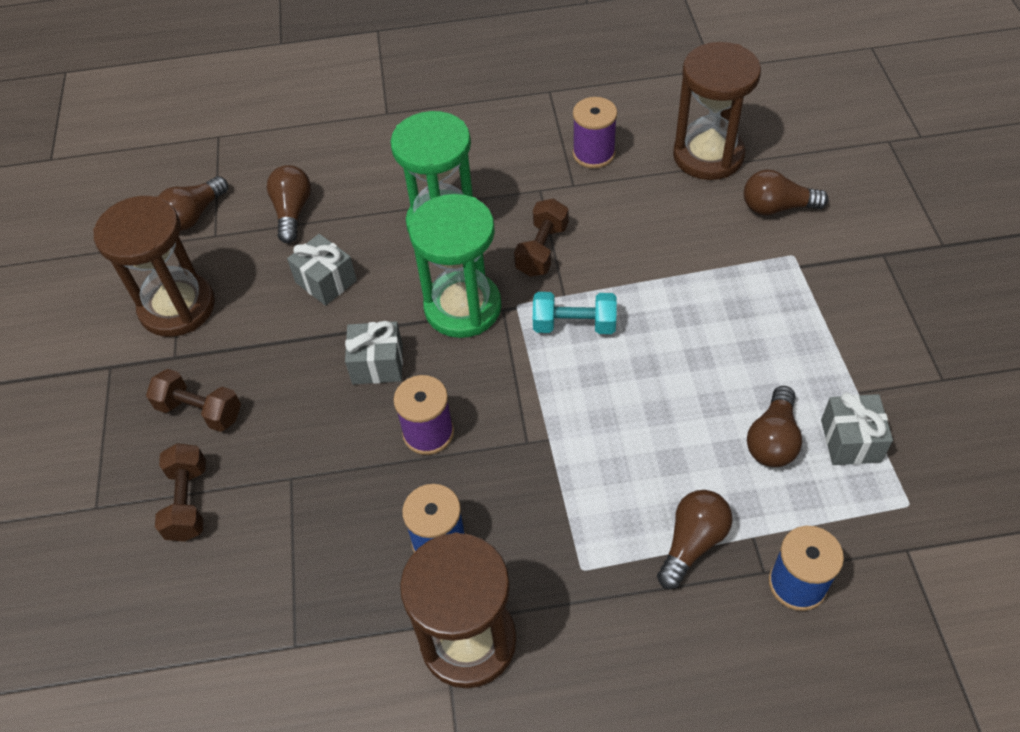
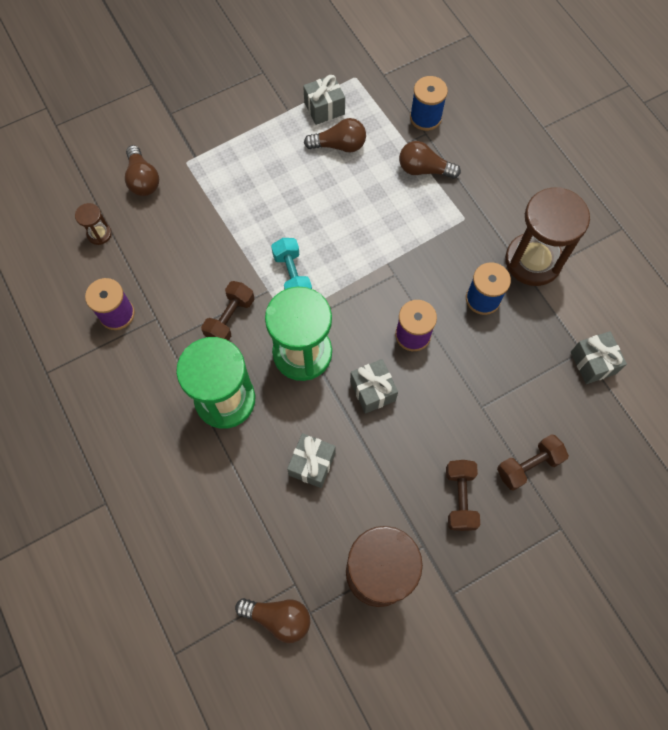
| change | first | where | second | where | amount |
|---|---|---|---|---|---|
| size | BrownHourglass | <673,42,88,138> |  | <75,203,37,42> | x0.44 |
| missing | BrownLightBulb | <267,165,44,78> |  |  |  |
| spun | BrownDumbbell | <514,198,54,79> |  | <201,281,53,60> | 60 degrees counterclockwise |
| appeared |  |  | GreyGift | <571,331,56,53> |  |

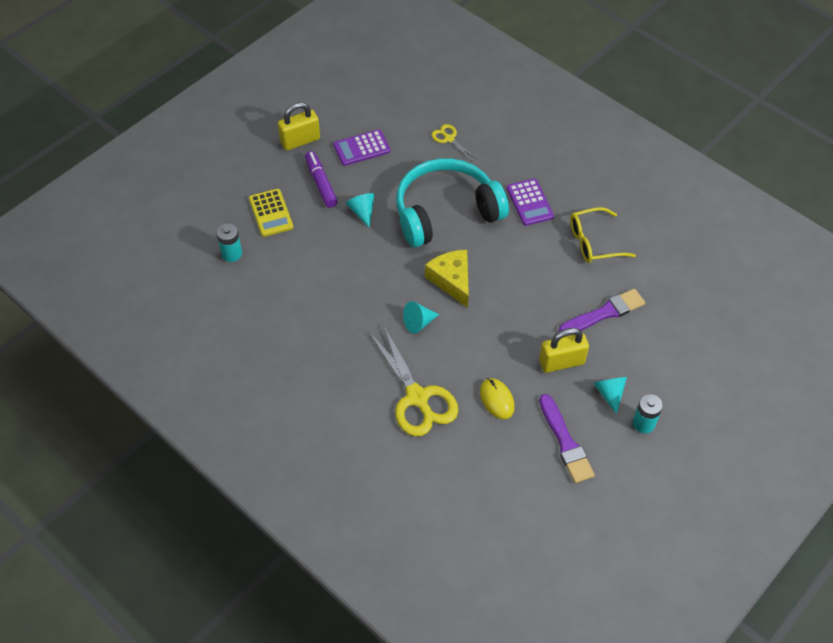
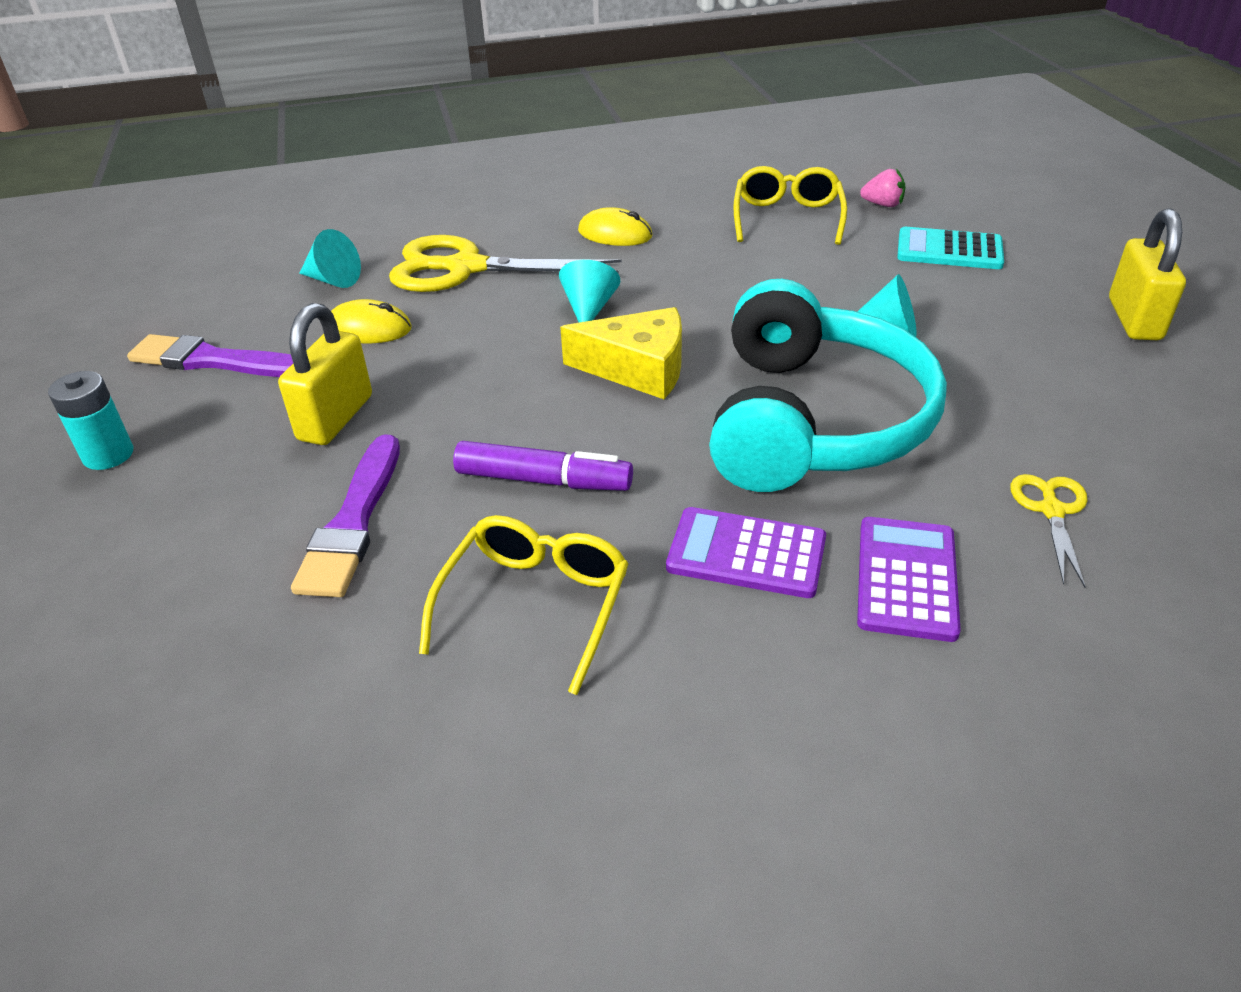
| change | first | where | second | where | amount |
|---|---|---|---|---|---|
| spun | YellowScissors | <431,124,46,37> |  | <1010,474,77,113> | 75 degrees counterclockwise |
| relocated | PurpleCalculator | <333,129,57,37> |  | <857,517,104,125> |  |
| relocated | PurpleMarker | <305,151,32,57> |  | <453,441,180,50> |  |
| colour | YellowCalculator | <249,189,44,48> | TurquoiseCalculator | <897,227,107,42> |  |
| exchanged | TurquoiseBattery | <216,223,26,39> | PinkStrawberry | <860,169,46,38> |  |
| relocated | TurquoiseCone | <593,377,34,37> |  | <299,229,62,59> |  |
| appeared |  |  | YellowGlasses | <733,166,114,79> |  |
| appeared |  |  | YellowMouse | <578,207,75,39> |  |

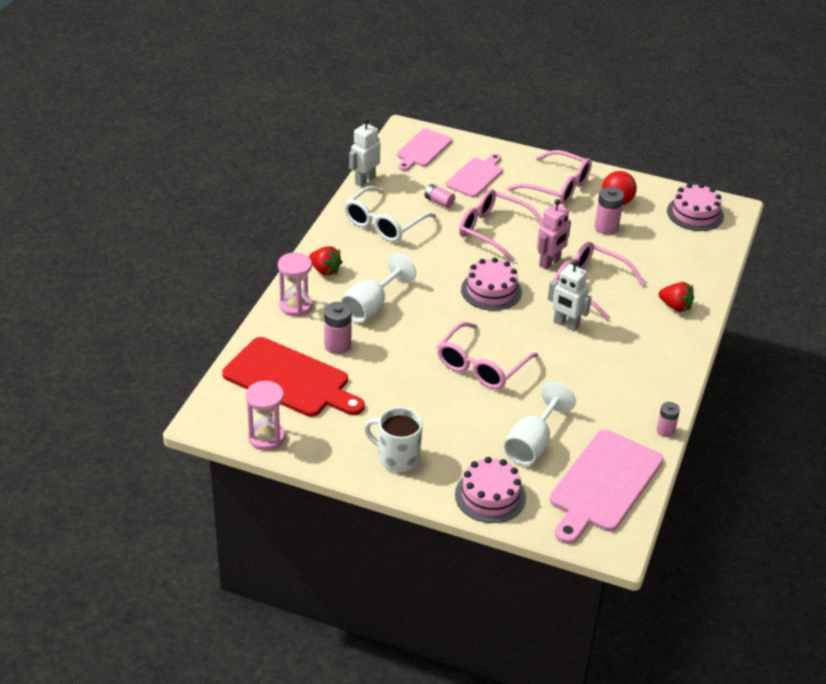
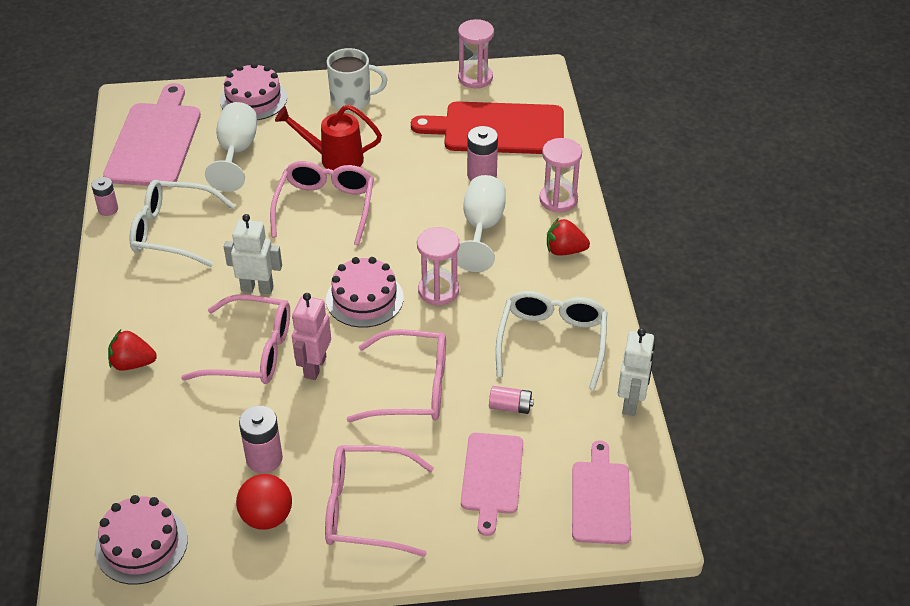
| change | first | where | second | where | amount |
|---|---|---|---|---|---|
| appeared |  |  | RedWateringCan | <275,105,107,65> |  |
| appeared |  |  | WhiteGlasses | <130,180,106,87> |  |
| appeared |  |  | PinkHourglass | <417,227,42,79> |  |

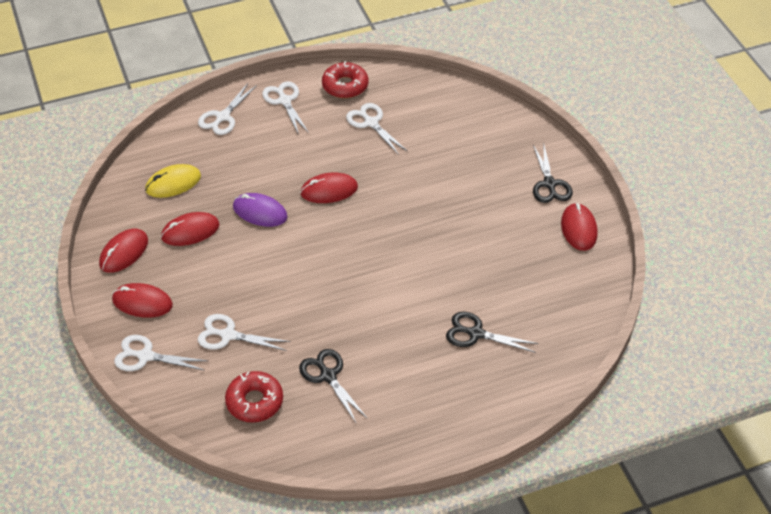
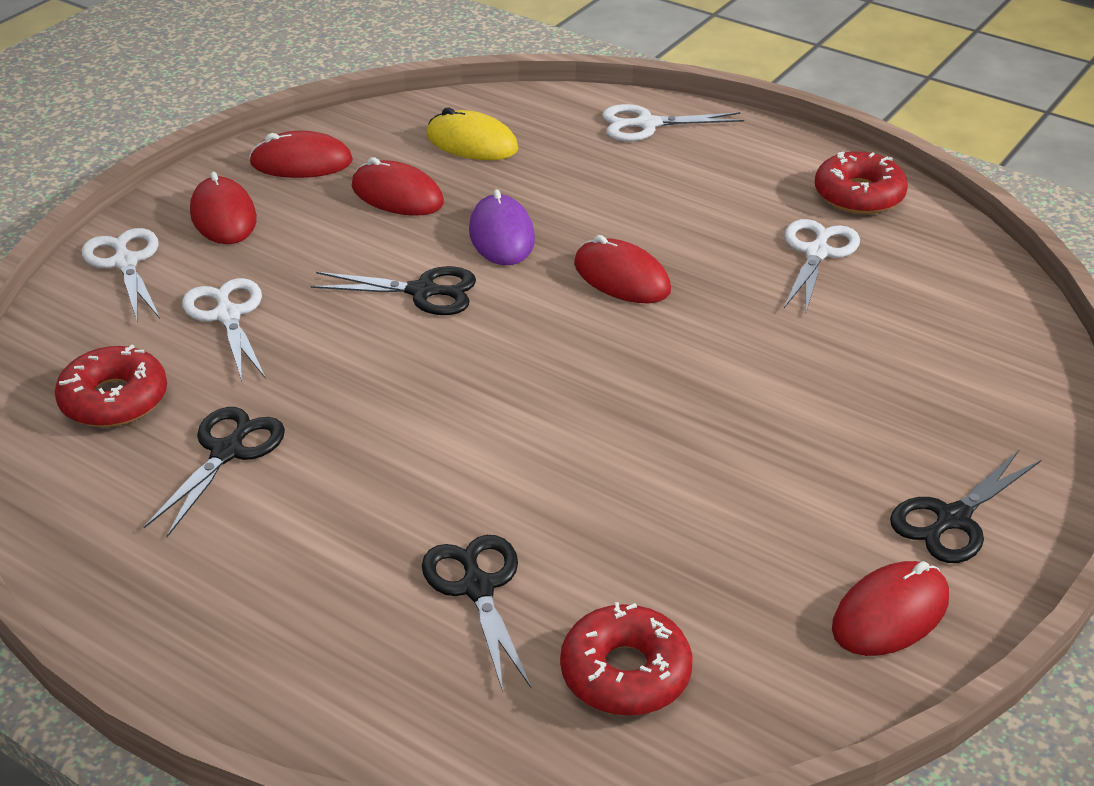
| change | first | where | second | where | amount |
|---|---|---|---|---|---|
| missing | WhiteScissors | <262,82,47,53> |  |  |  |
| appeared |  |  | BlackScissors | <311,266,165,49> |  |
| appeared |  |  | RedDonut | <560,602,133,114> |  |

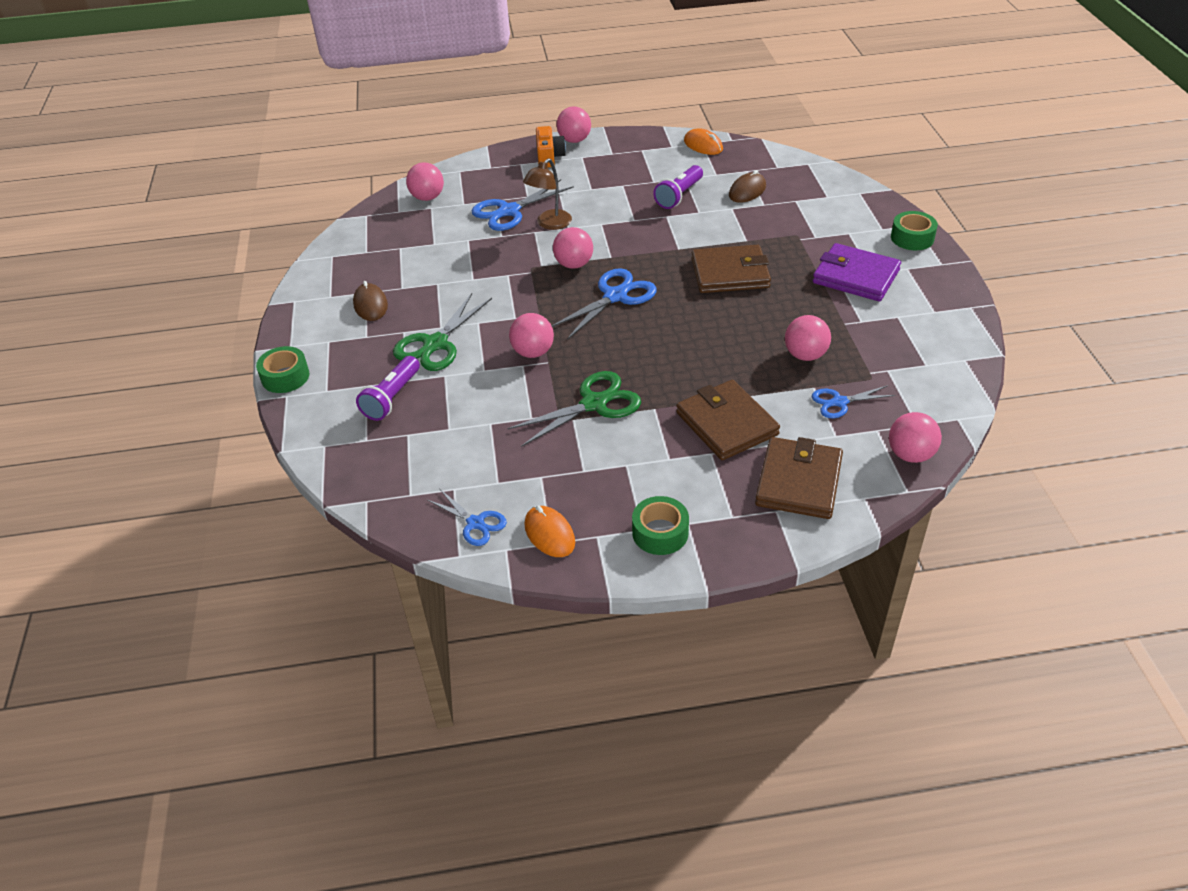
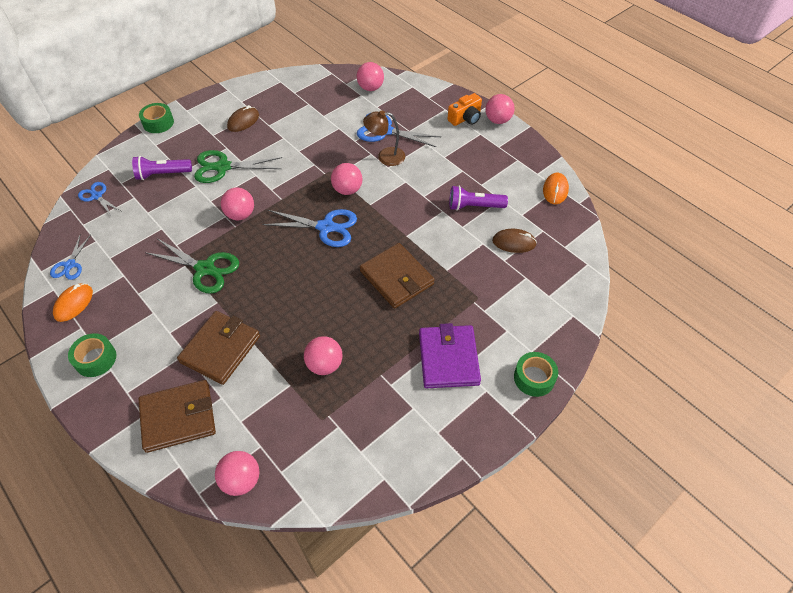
| change | first | where | second | where | amount |
|---|---|---|---|---|---|
| relocated | BlueScissors | <812,385,83,33> |  | <78,182,44,35> |  |

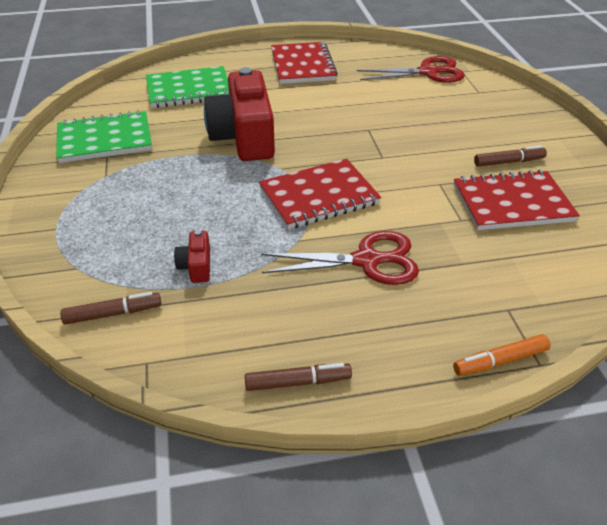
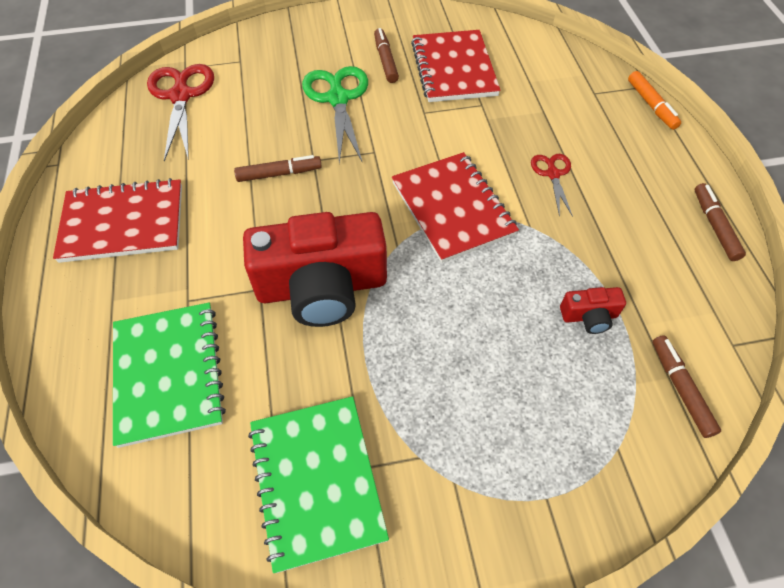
| change | first | where | second | where | amount |
|---|---|---|---|---|---|
| size | RedScissors | <261,231,158,54> |  | <531,154,42,63> | x0.55 |
| appeared |  |  | GreenScissors | <302,66,66,98> |  |
| appeared |  |  | BrownMarker | <234,155,88,27> |  |

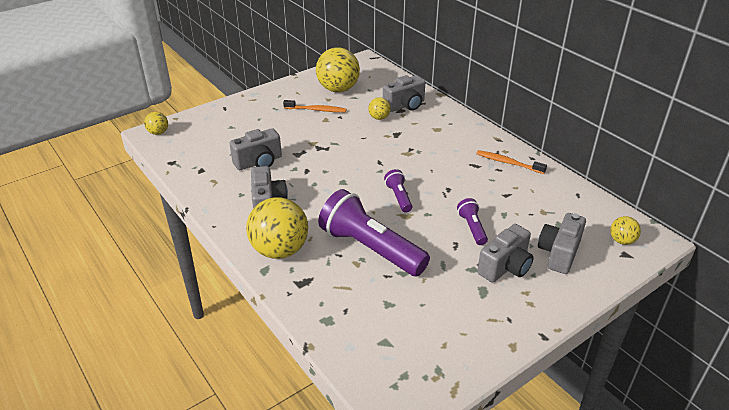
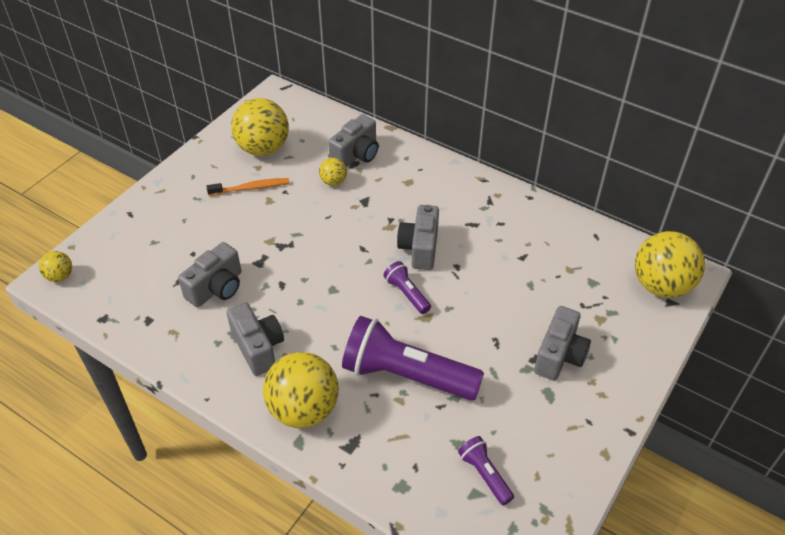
| change | first | where | second | where | amount |
|---|---|---|---|---|---|
| missing | OrangeToothbrush | <476,150,71,24> |  |  |  |
| relocated | PurpleFlashlight | <457,198,31,47> |  | <458,436,56,69> |  |
| relocated | GreyCamera | <538,213,48,61> |  | <397,205,42,65> |  |
| size | YellowBall | <610,216,31,29> |  | <635,231,70,67> | x2.09 |

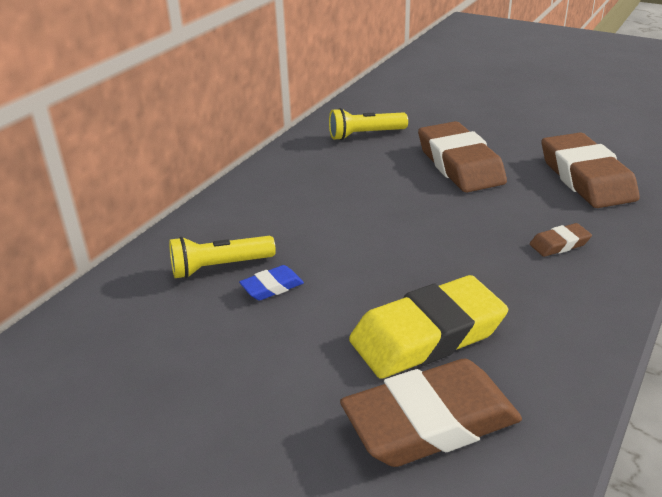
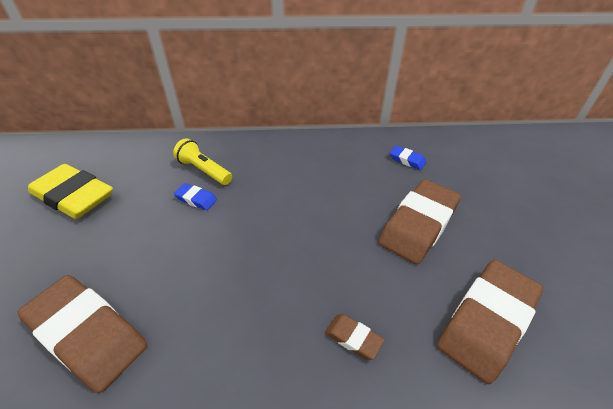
| change | first | where | second | where | amount |
|---|---|---|---|---|---|
| exchanged | YellowFlashlight | <329,108,79,32> | BlueEraser | <390,146,36,24> |  |
| relocated | YellowEraser | <349,275,159,104> |  | <28,164,85,55> |  |

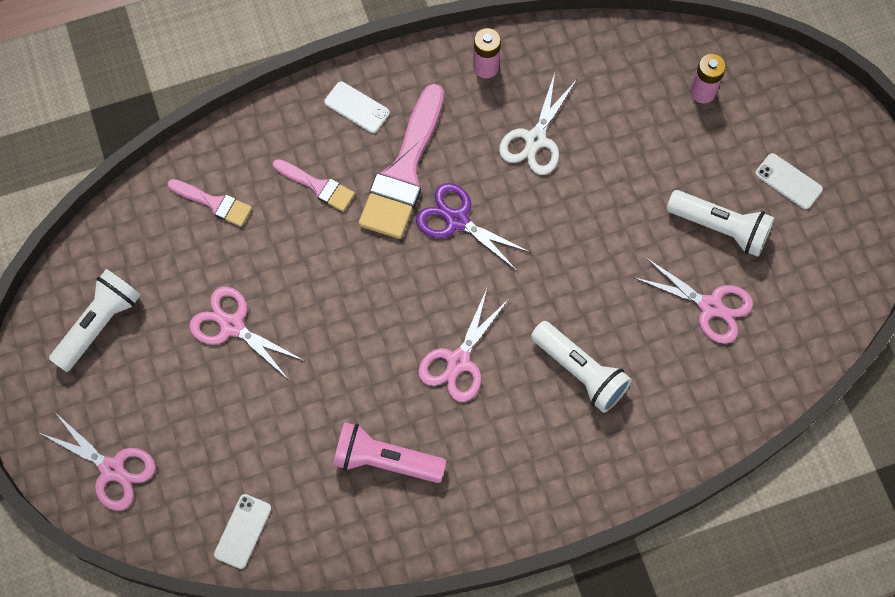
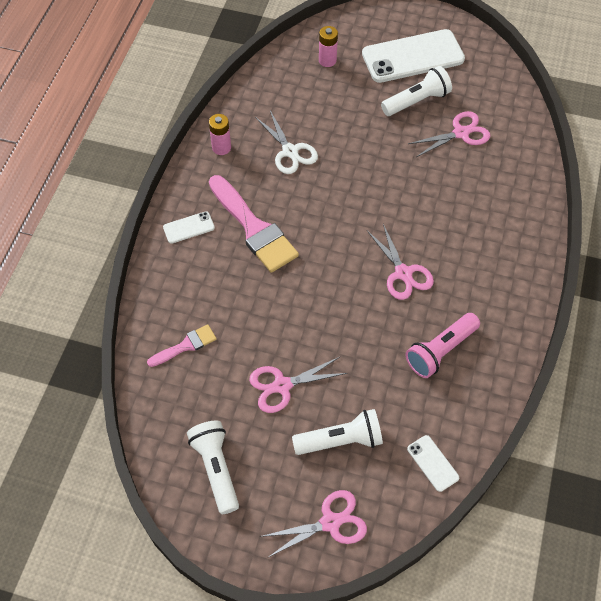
| change | first | where | second | where | amount |
|---|---|---|---|---|---|
| size | WhitePhone | <755,153,68,56> |  | <362,29,103,54> | x2.24 |
| missing | PinkBrush | <273,159,82,53> |  |  |  |
| missing | PurpleScissors | <416,183,115,88> |  |  |  |
| relocated | WhiteFlashlight | <531,321,101,92> |  | <292,409,91,46> |  |

